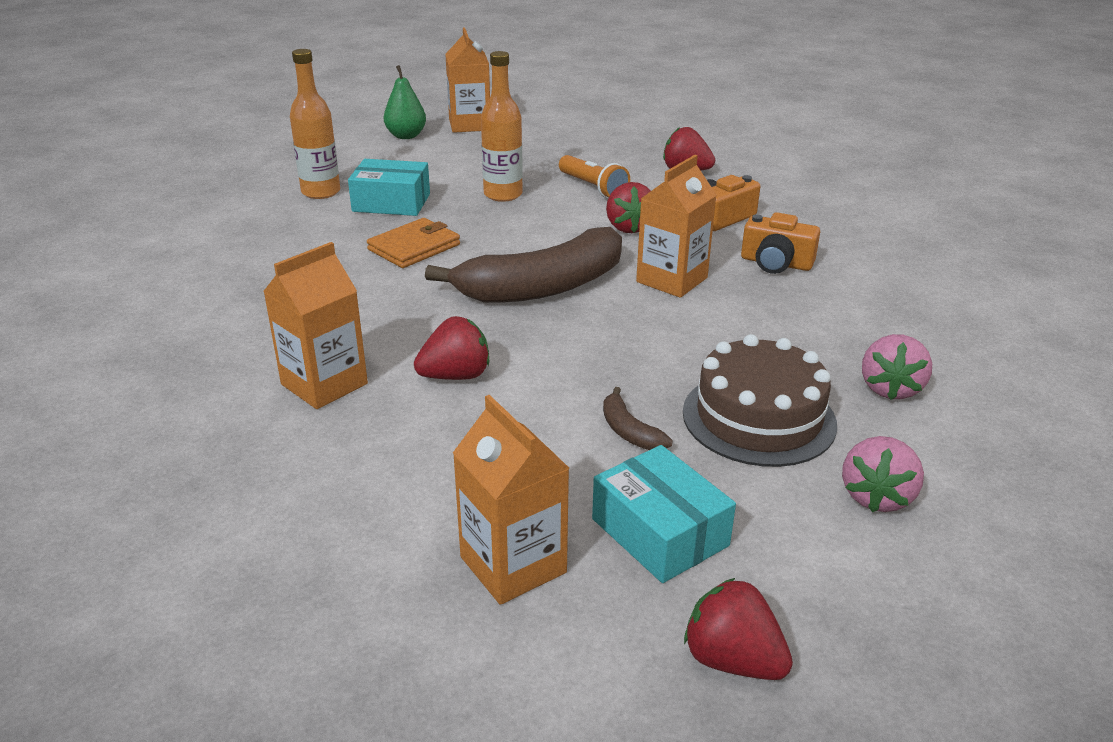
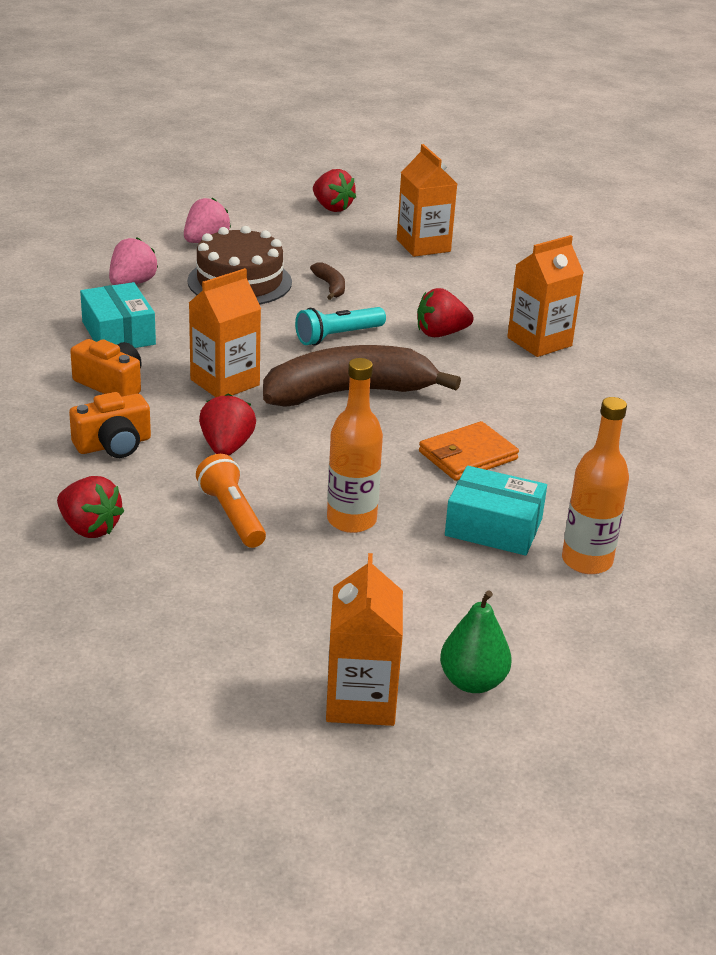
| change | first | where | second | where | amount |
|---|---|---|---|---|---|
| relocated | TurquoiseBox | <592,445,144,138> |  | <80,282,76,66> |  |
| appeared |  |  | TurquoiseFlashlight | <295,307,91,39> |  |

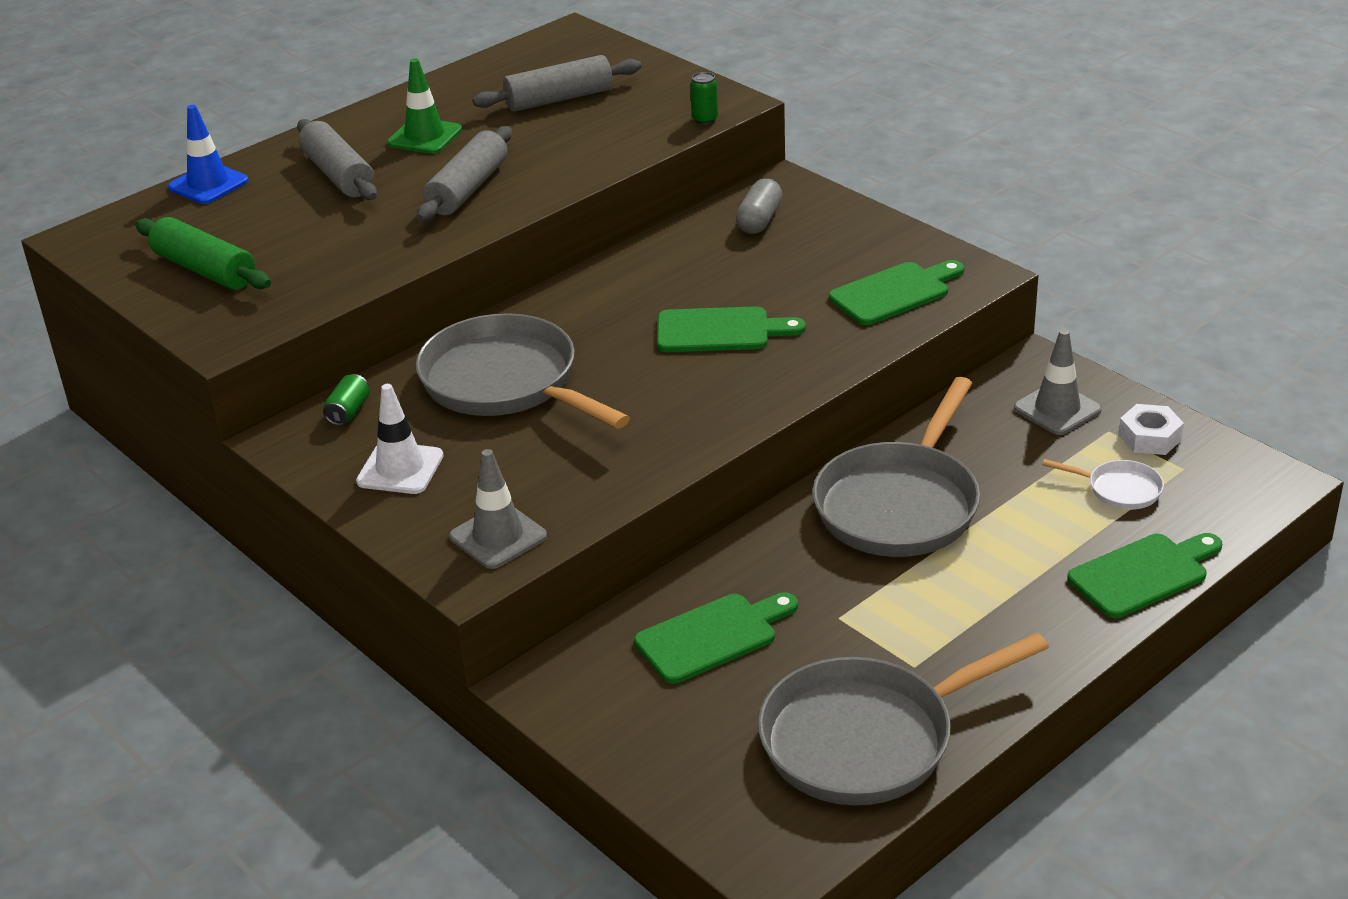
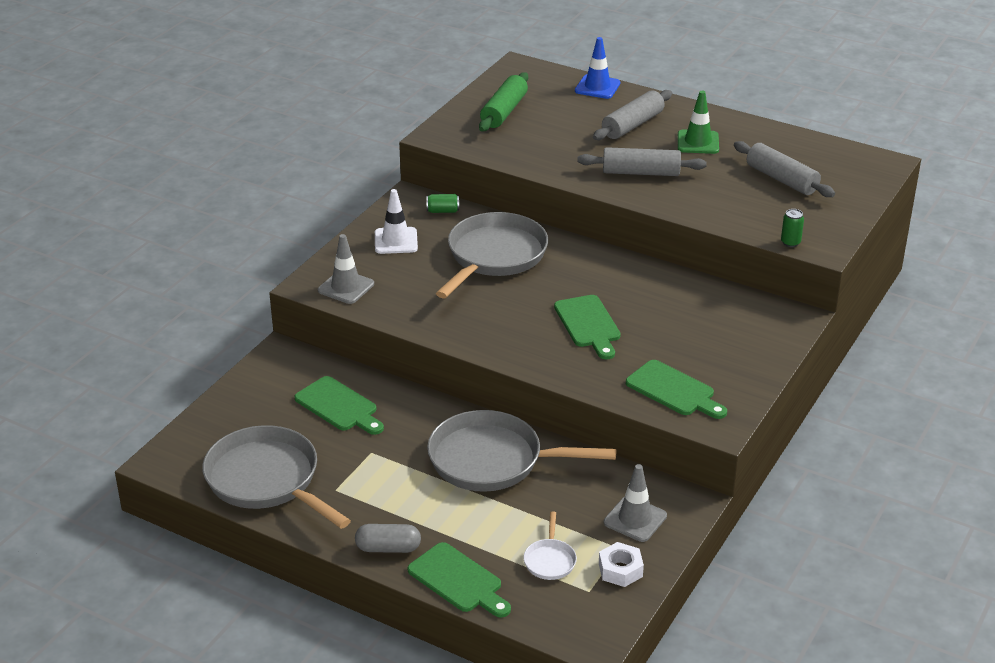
| change | first | where | second | where | amount |
|---|---|---|---|---|---|
| relocated | GreyCapsule | <736,179,47,55> |  | <355,524,66,29> |  |

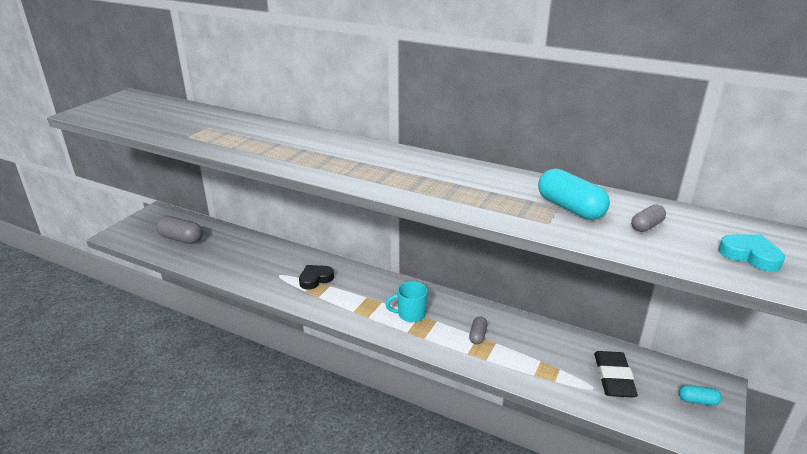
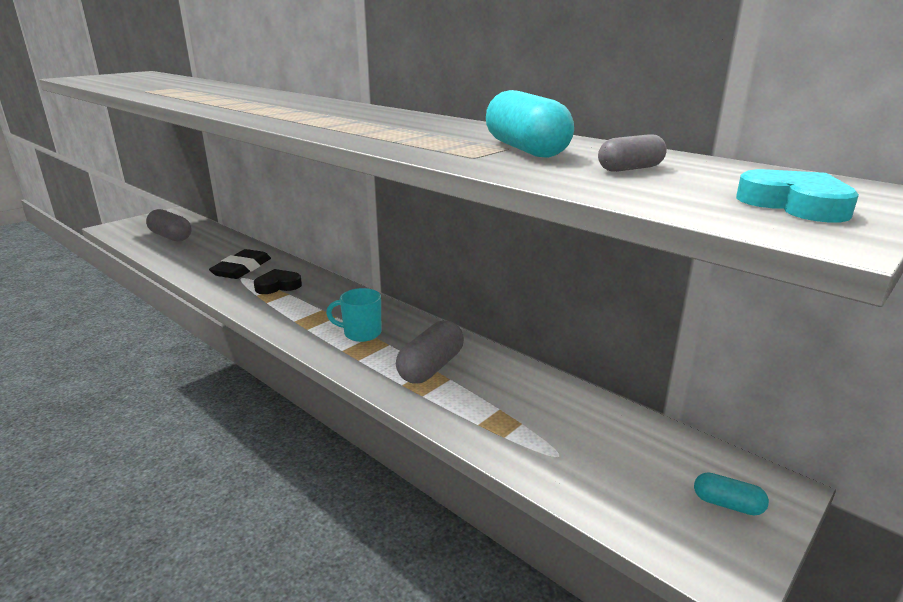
| change | first | where | second | where | amount |
|---|---|---|---|---|---|
| size | GreyCapsule | <469,316,19,28> |  | <396,320,68,64> | x1.85 |
| relocated | BlackEraser | <594,351,44,47> |  | <209,249,62,30> |  |

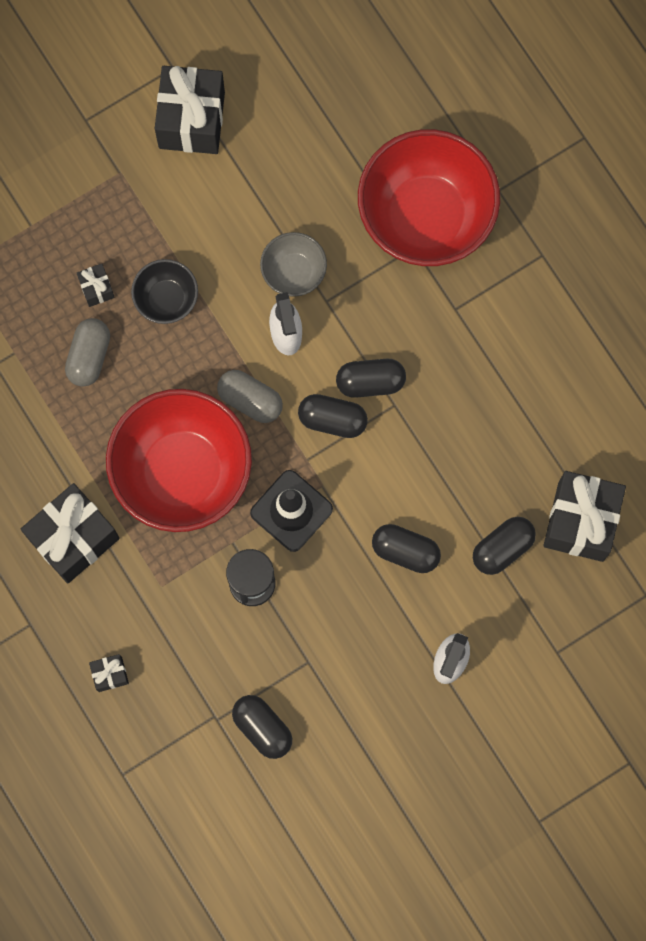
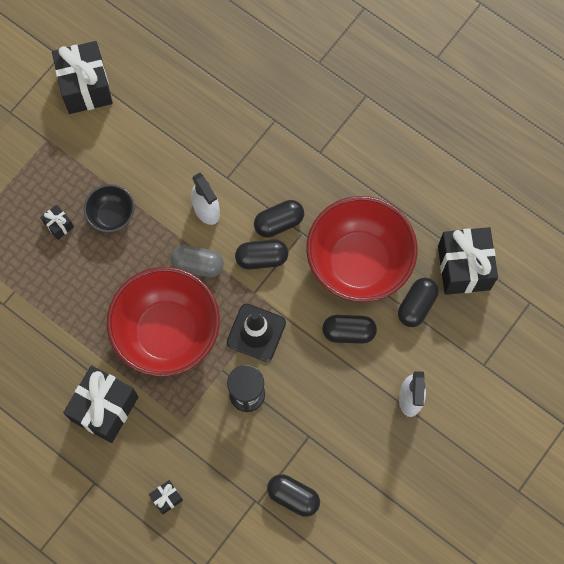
| change | first | where | second | where | amount |
|---|---|---|---|---|---|
| relocated | RedBowl | <358,129,142,137> |  | <306,196,112,106> |  |
| missing | GreyBowl | <260,232,67,65> |  |  |  |
| missing | GreyCapsule | <65,318,45,69> |  |  |  |

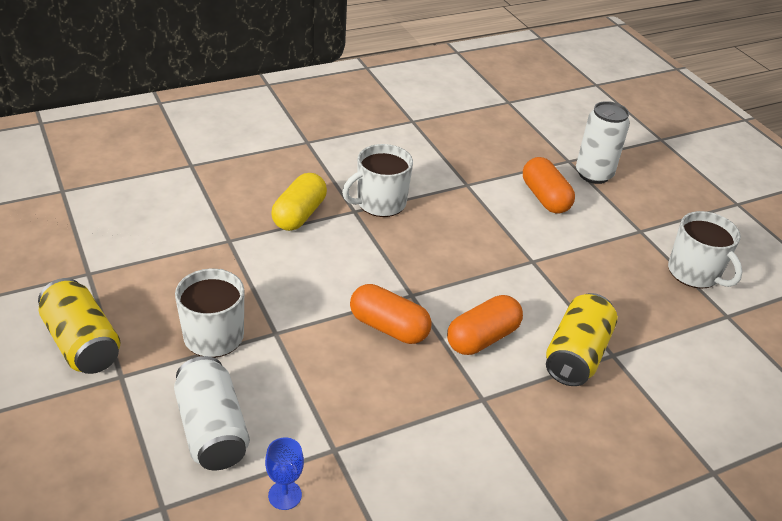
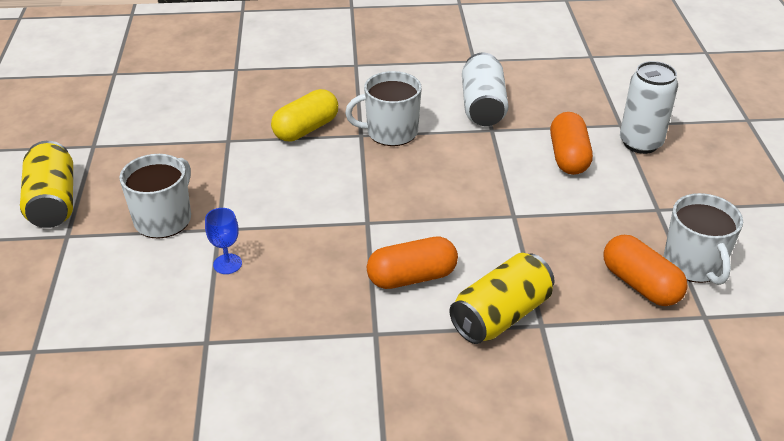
| change | first | where | second | where | amount |
|---|---|---|---|---|---|
| relocated | OrangeCapsule | <350,284,82,60> |  | <604,235,84,71> |  |
| relocated | WhiteCan | <174,356,76,114> |  | <462,53,47,73> |  |
| relocated | BlueGoblet | <265,437,39,73> |  | <205,208,37,66> |  |

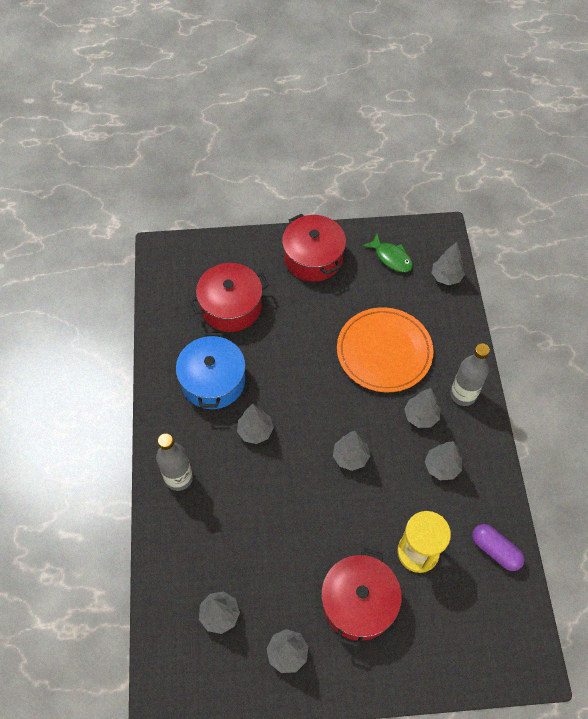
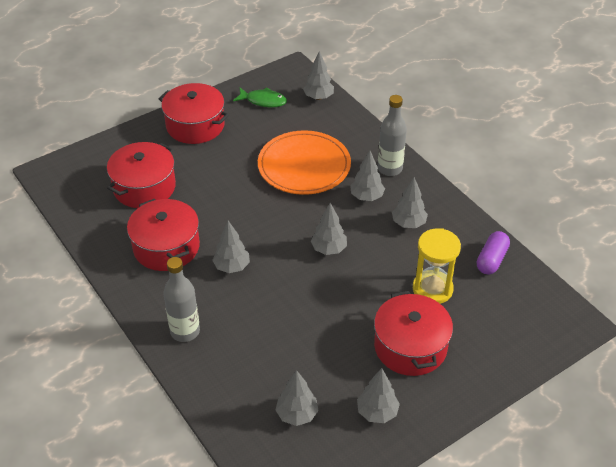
| change | first | where | second | where | amount |
|---|---|---|---|---|---|
| colour | BluePot | <176,333,70,76> | RedPot | <127,199,73,72> |  |
| spun | PurpleCapsule | <472,524,53,47> |  | <477,231,33,43> | 75 degrees counterclockwise |

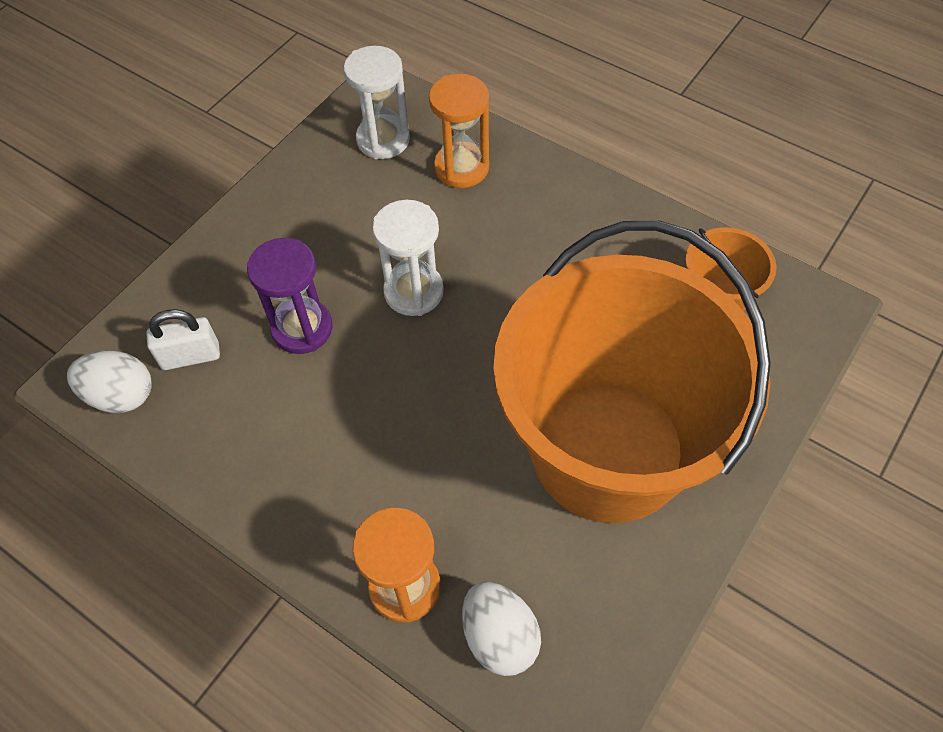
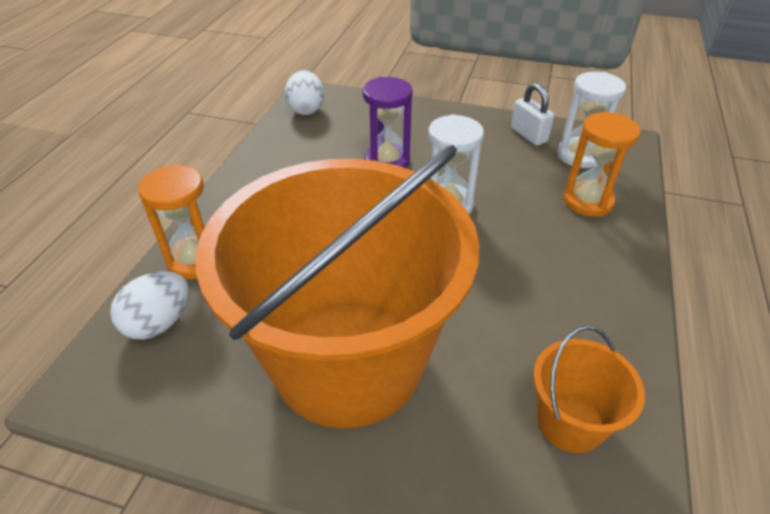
| change | first | where | second | where | amount |
|---|---|---|---|---|---|
| relocated | WhitePadlock | <146,309,74,61> |  | <511,83,43,63> |  |

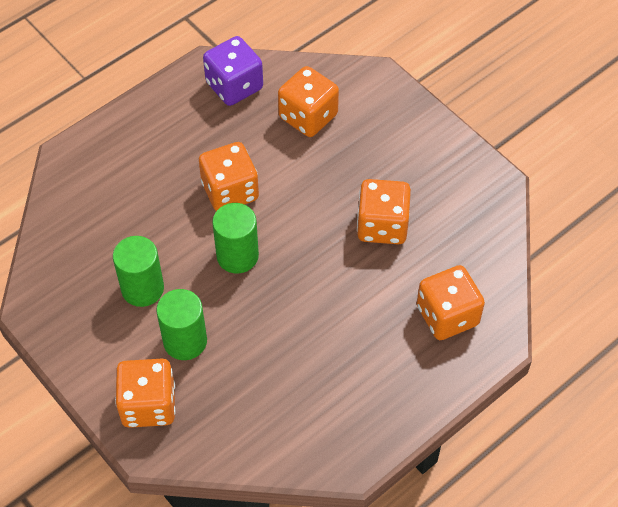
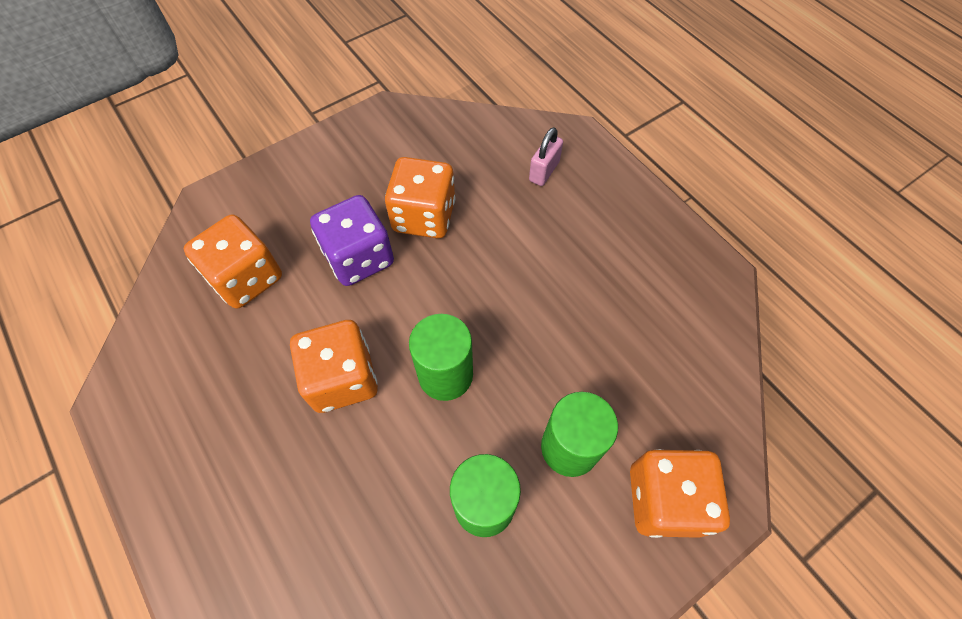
| change | first | where | second | where | amount |
|---|---|---|---|---|---|
| relocated | PurpleDice | <203,36,60,70> |  | <310,195,84,91> |  |
| exchanged | OrangeDice | <417,265,68,75> | PinkPadlock | <529,127,34,59> |  |

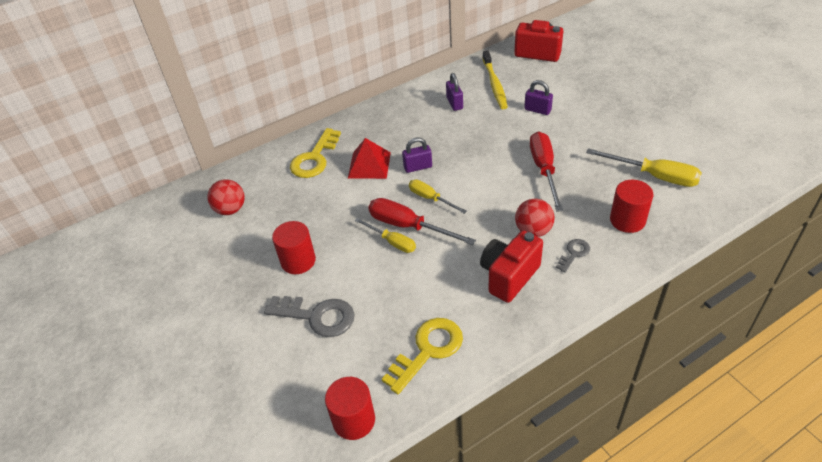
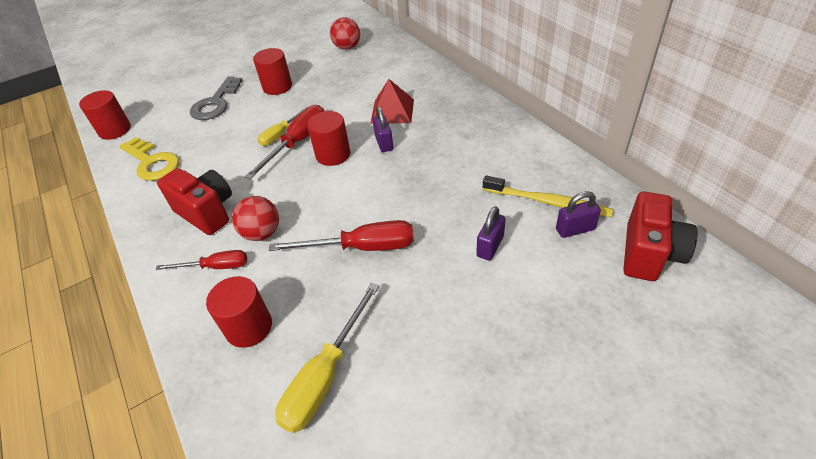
| change | first | where | second | where | amount |
|---|---|---|---|---|---|
| spun | YellowToothbrush | <483,51,25,58> |  | <483,175,130,42> | 150 degrees counterclockwise |
| relocated | PurplePadlock | <446,73,17,38> |  | <556,191,45,47> |  |
| missing | YellowKey | <290,128,51,50> |  |  |  |
| exchanged | YellowScrewdriver | <409,180,58,34> | RedCylinder | <307,111,43,55> |  |
| exchanged | GreyKey | <556,239,34,34> | RedScrewdriver | <156,250,91,20> |  |

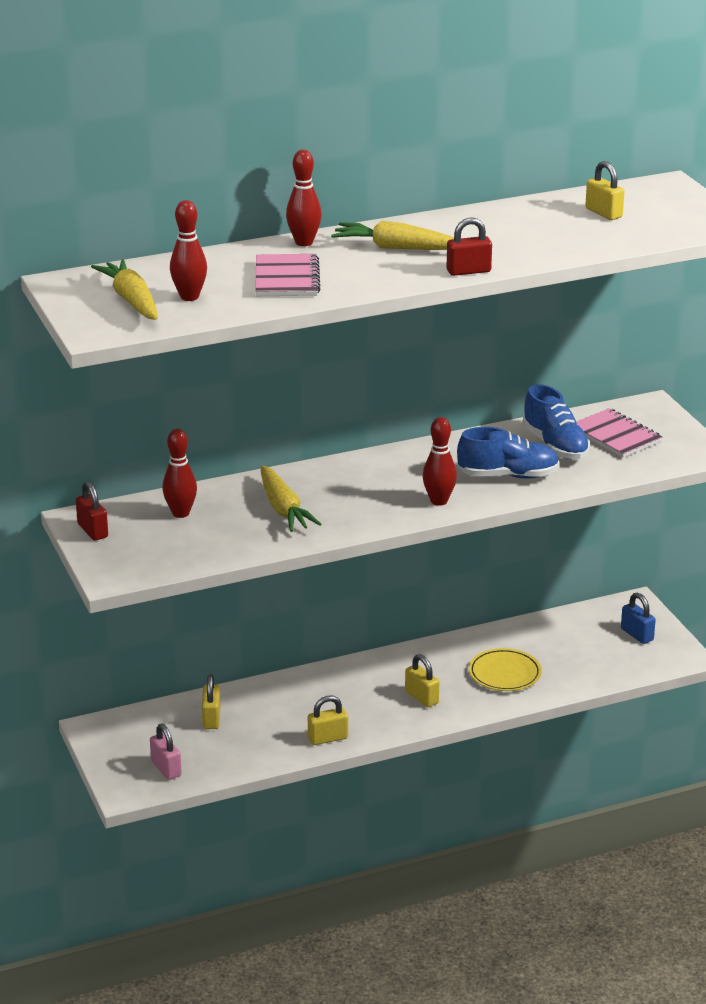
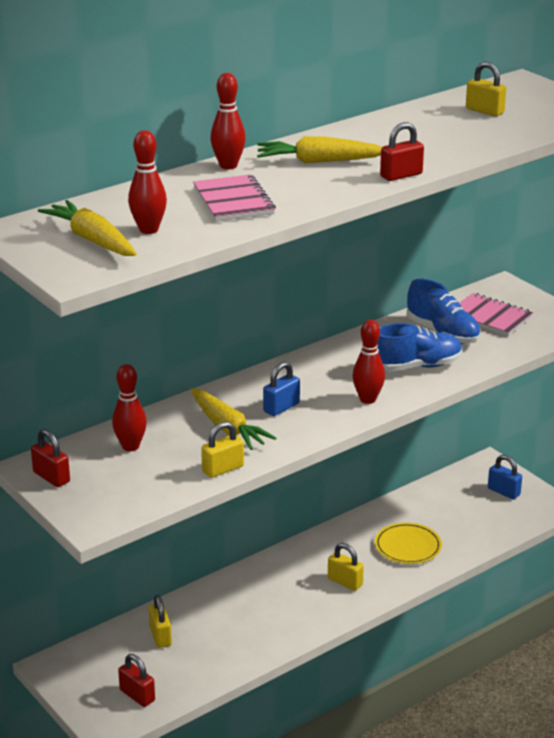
| change | first | where | second | where | amount |
|---|---|---|---|---|---|
| relocated | YellowPadlock | <308,696,40,49> |  | <201,422,43,56> |  |
| colour | PinkPadlock | <150,724,32,56> | RedPadlock | <118,654,37,53> |  |
| appeared |  |  | BluePadlock | <263,362,37,54> |  |

